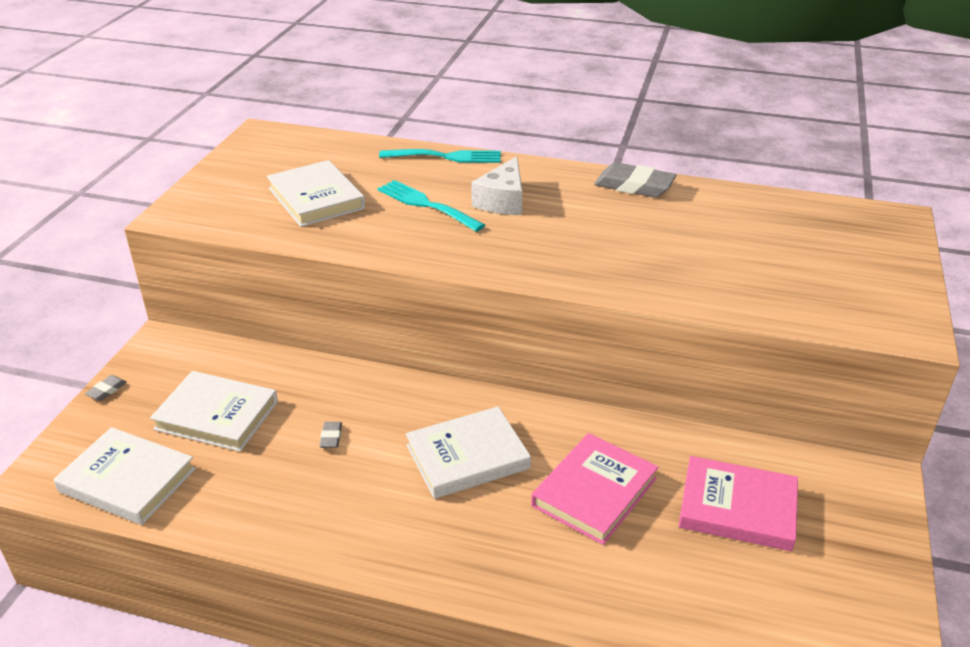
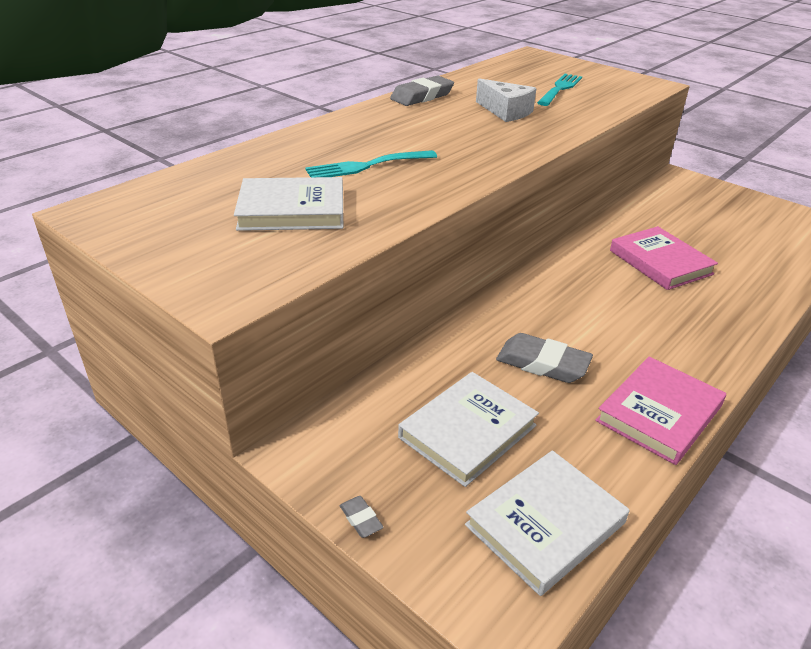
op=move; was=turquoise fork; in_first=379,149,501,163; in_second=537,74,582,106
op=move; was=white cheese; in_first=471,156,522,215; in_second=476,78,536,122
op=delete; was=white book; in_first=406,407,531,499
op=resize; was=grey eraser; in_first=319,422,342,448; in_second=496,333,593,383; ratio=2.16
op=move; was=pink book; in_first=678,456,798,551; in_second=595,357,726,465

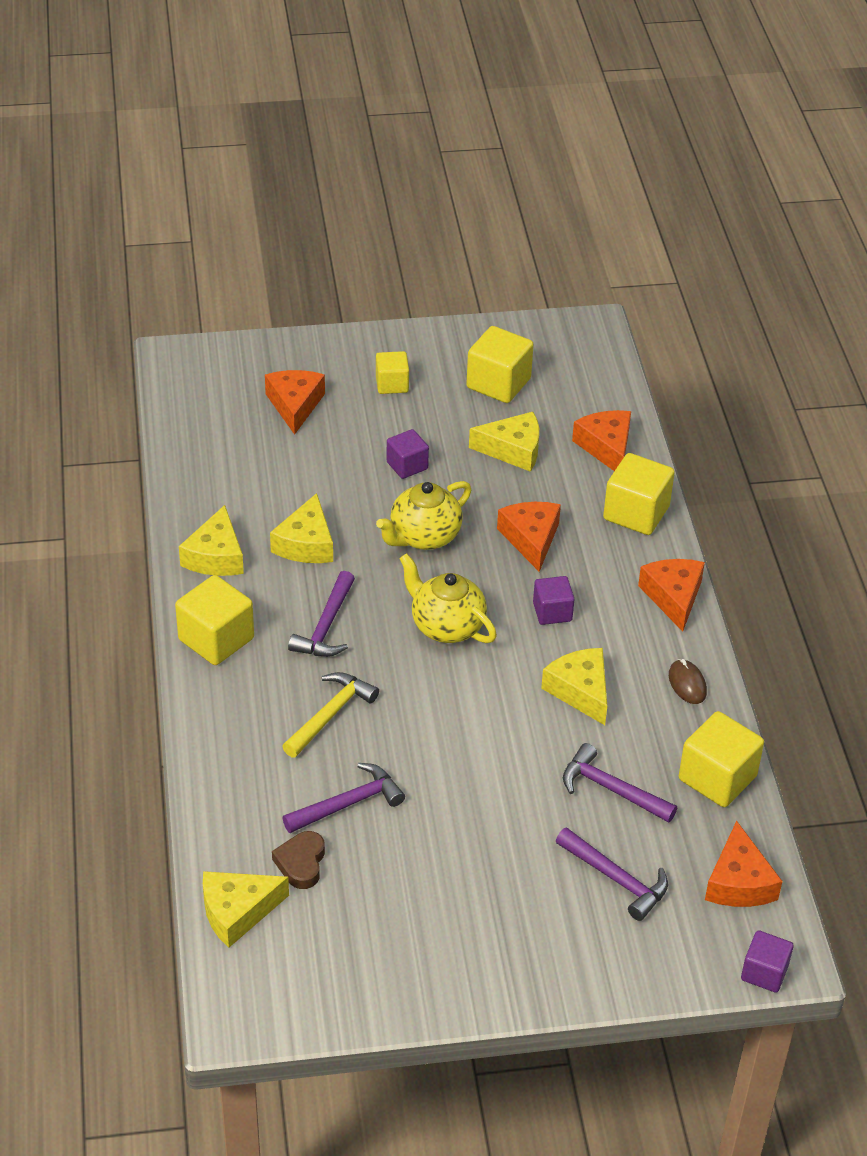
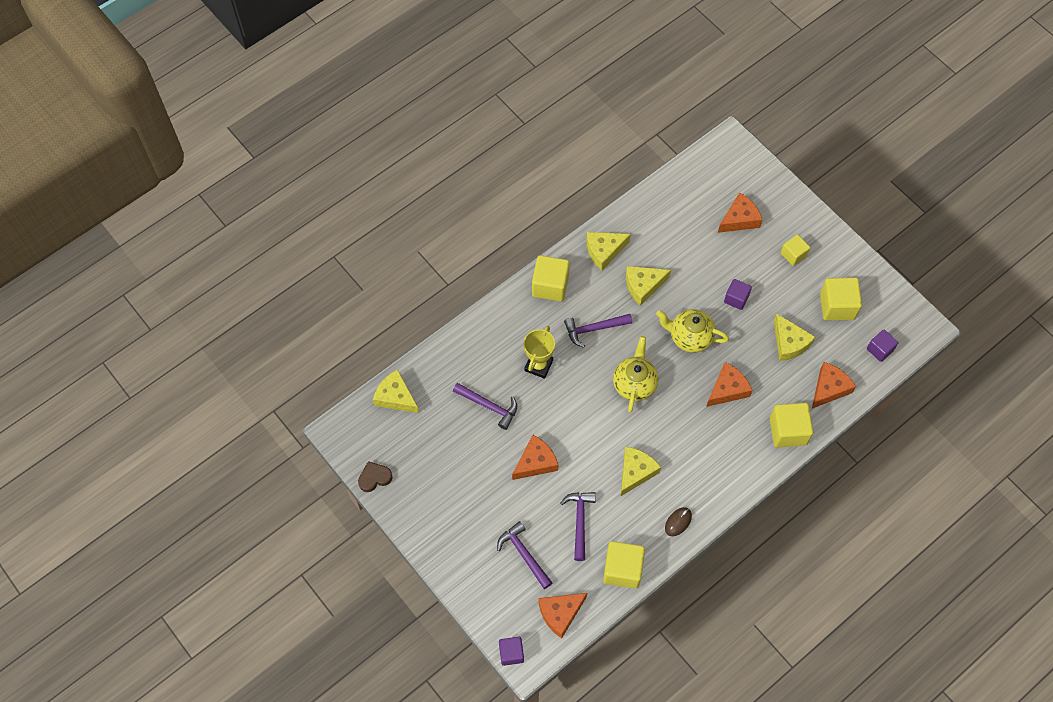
op=move; was=orange cheese; in_first=638,559,705,632; in_second=512,435,558,480
op=move; was=purple cube; in_first=533,576,574,625; in_second=867,329,898,362
op=replace; was=yellow hammer; now=yellow trophy; in_first=282,672,379,758; in_second=524,326,555,379
op=rotate; was=purple hammer; in_first=556,828,668,921; in_second=497,521,553,589; clockwise=135
op=move; was=brown heart; in_first=272,831,325,889; in_second=358,461,393,492

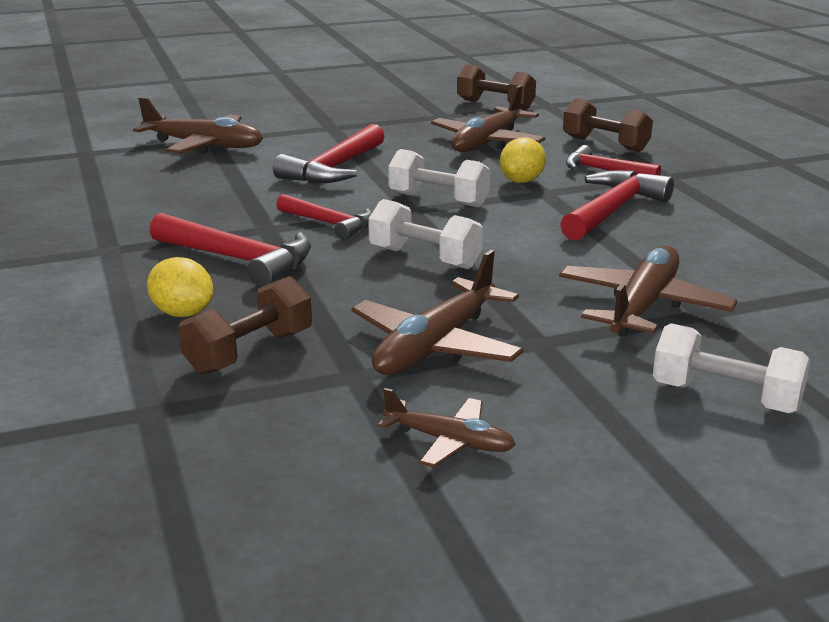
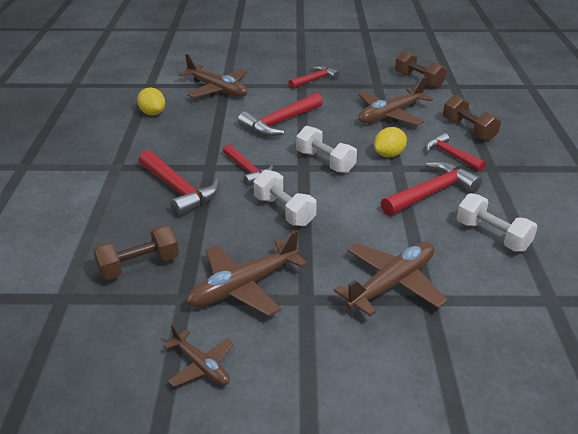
op=move; was=yellow lemon; in_first=147,257,213,317; in_second=137,88,165,115
op=move; was=white dumbbell; in_first=653,323,810,413; in_second=457,193,537,252
op=insert; now=red hammer; in_second=288,66,339,89

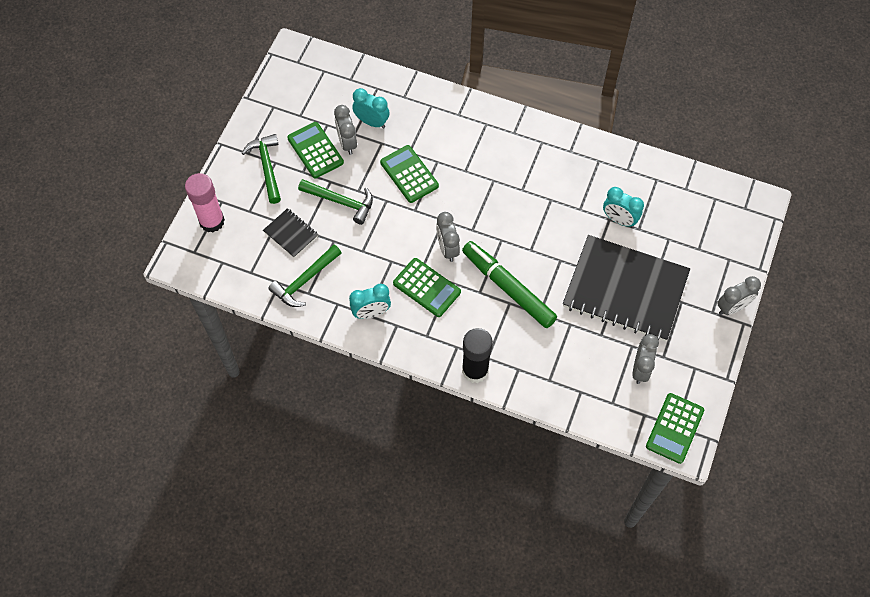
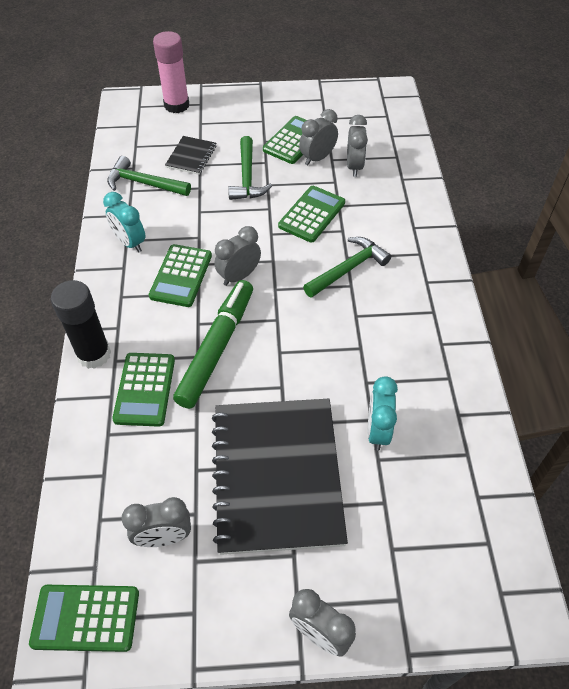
op=recolor; was=turquoise clock; now=grey clock; in_first=352,88,390,128; in_second=347,115,368,177
op=move; was=green hammer; in_first=242,134,281,204; in_second=303,237,391,298
op=insert; now=green calculator; in_second=112,353,175,427

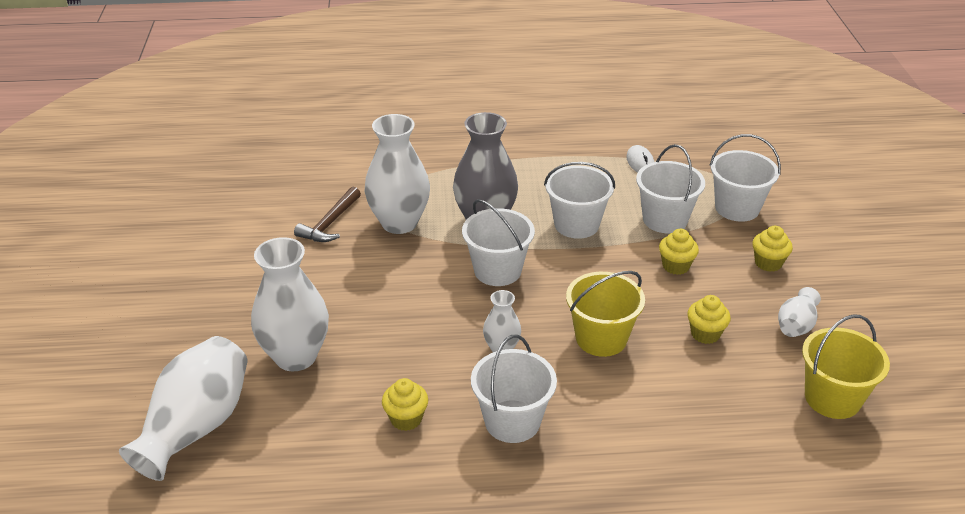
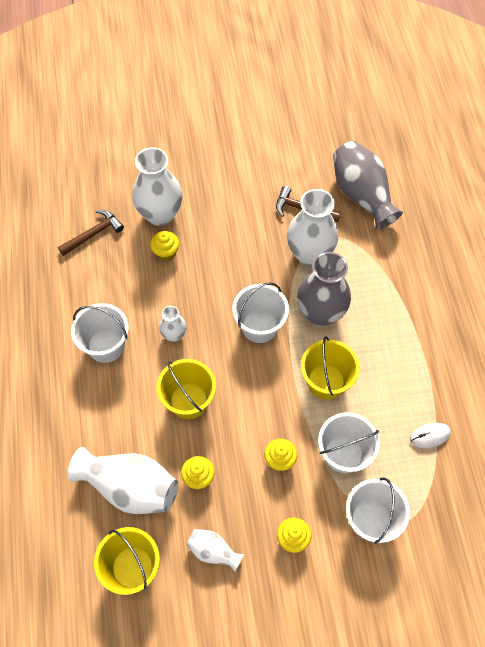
op=recolor; was=white bucket; now=yellow bucket; in_first=544,162,615,239; in_second=301,337,360,400
op=move; was=white vase; in_first=119,336,248,481; in_second=68,447,178,514
op=move; was=yellow cupcake; in_first=382,378,428,431; in_second=150,231,179,261
op=insert; now=grey vase; in_second=333,141,403,229
op=insert; now=brown hammer; in_second=58,210,124,256

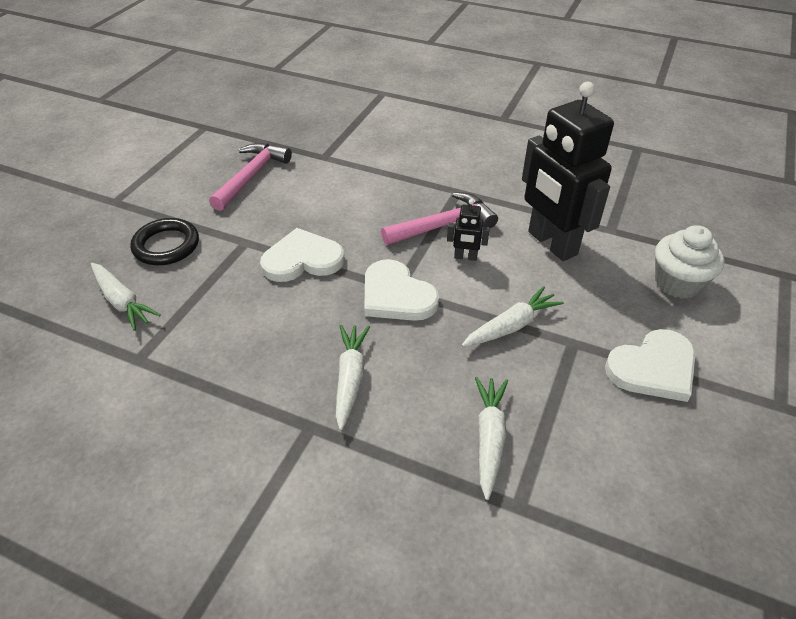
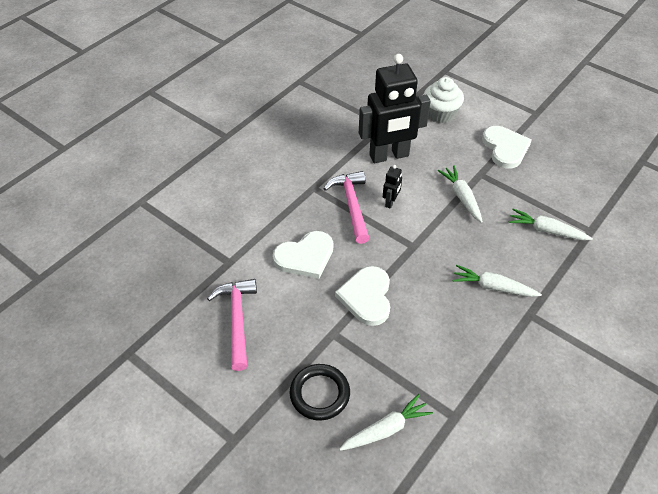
op=rotate; was=pink hammer; in_first=209,143,292,211; in_second=207,279,257,371; clockwise=45
op=move; was=white heart; in_first=364,259,439,321; in_second=273,231,334,279

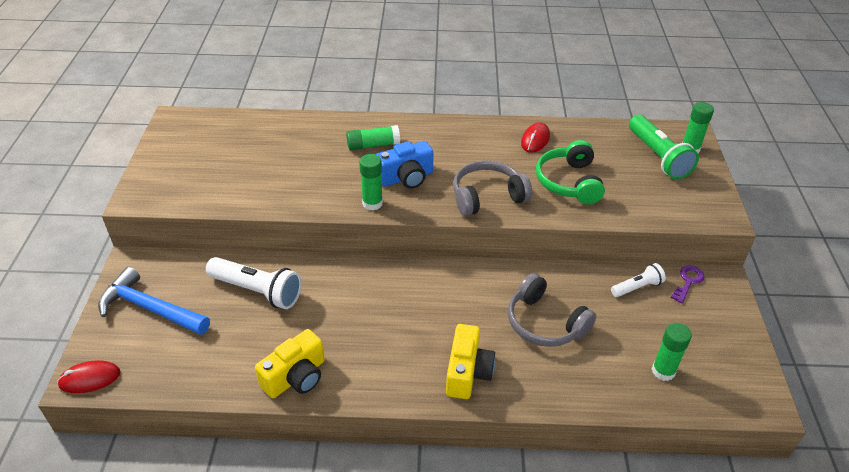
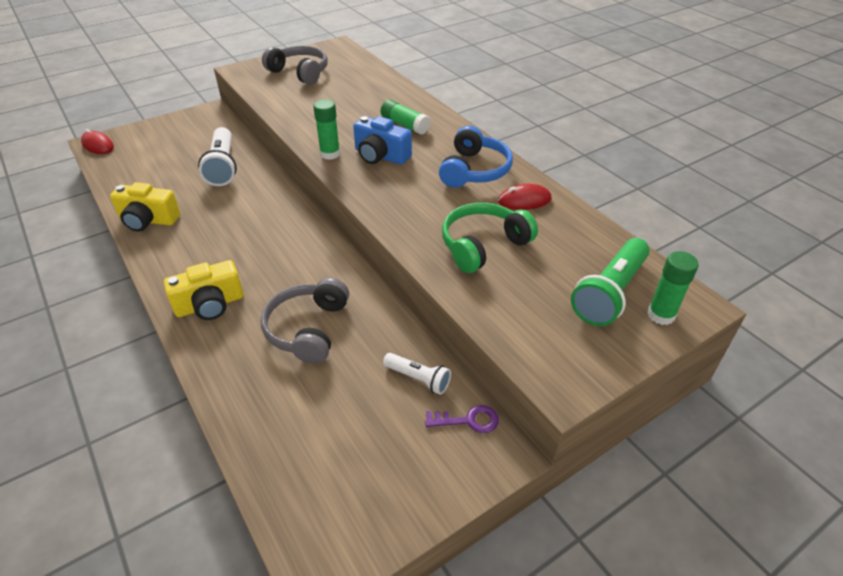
op=move; was=grey headphones; in_first=453,160,532,216; in_second=262,46,328,85
op=delete; was=blue hammer; in_first=98,267,210,335
op=delete; was=green glue stick; in_first=652,323,692,381
op=insert; now=blue headphones; in_second=439,126,513,188

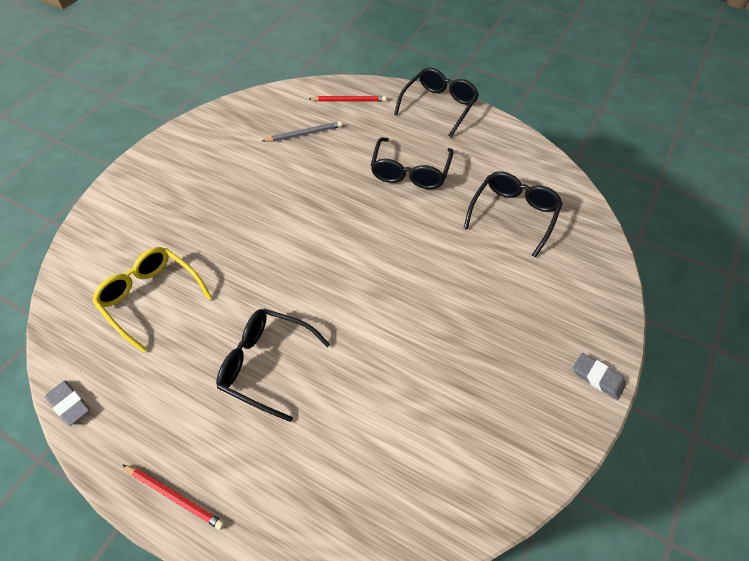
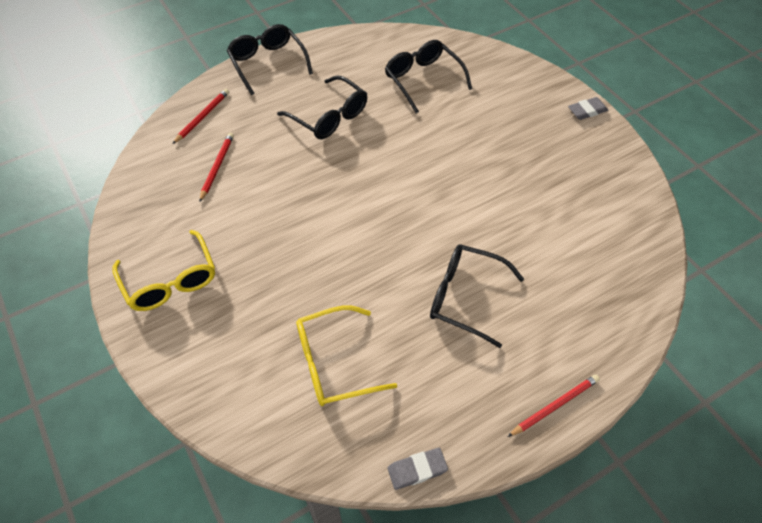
op=recolor; was=grey pencil; now=red pencil; in_first=262,121,342,142; in_second=200,133,234,201
op=rotate; was=black glasses; in_first=216,309,330,422; in_second=430,245,524,348; clockwise=60
op=insert; now=yellow glasses; in_second=112,230,215,311

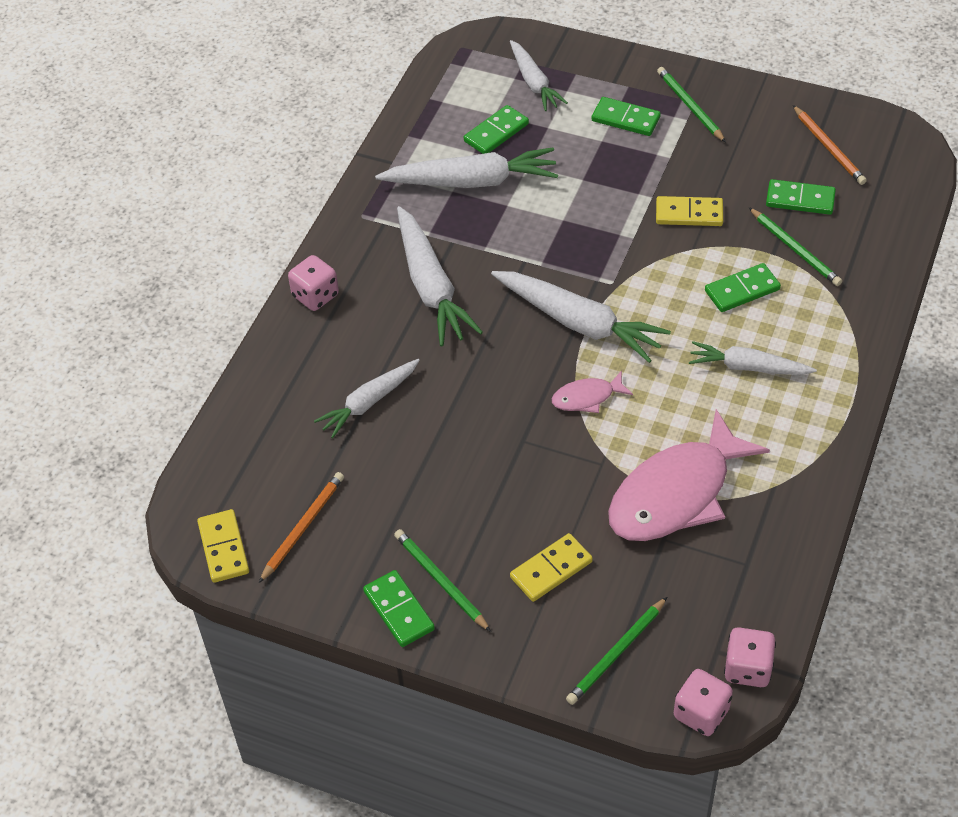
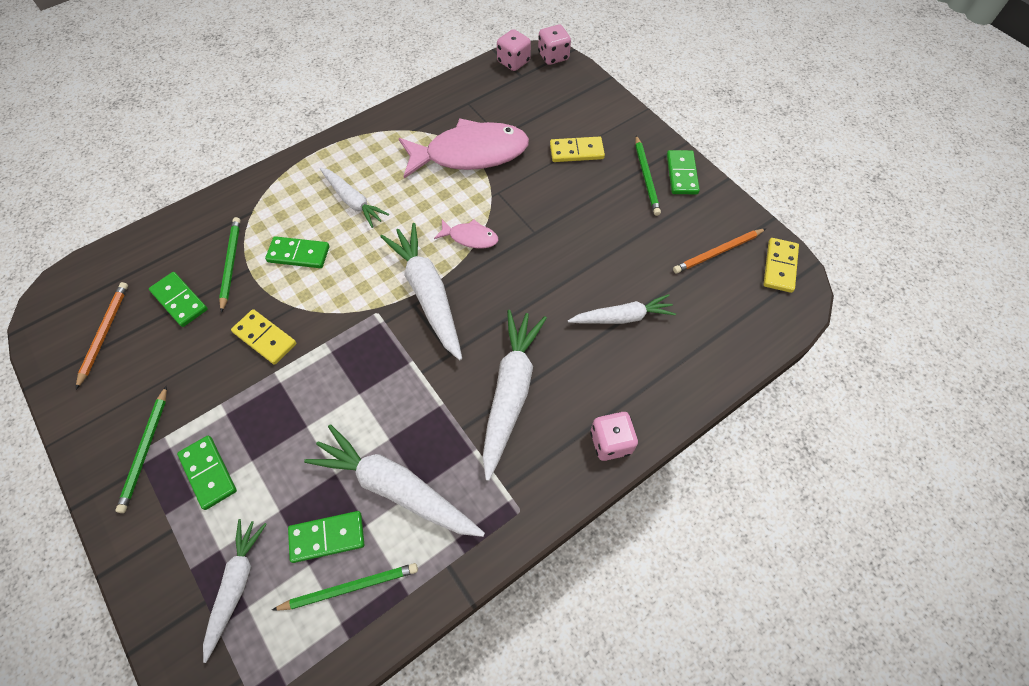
op=move; was=green pencil; in_first=566,597,667,705; in_second=272,563,418,611

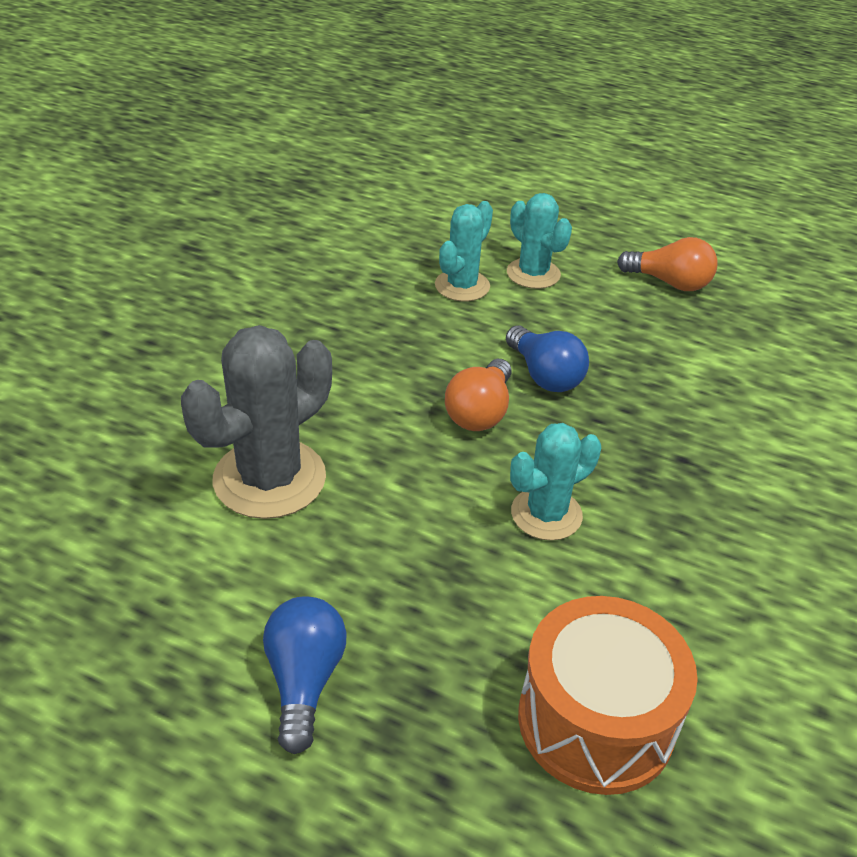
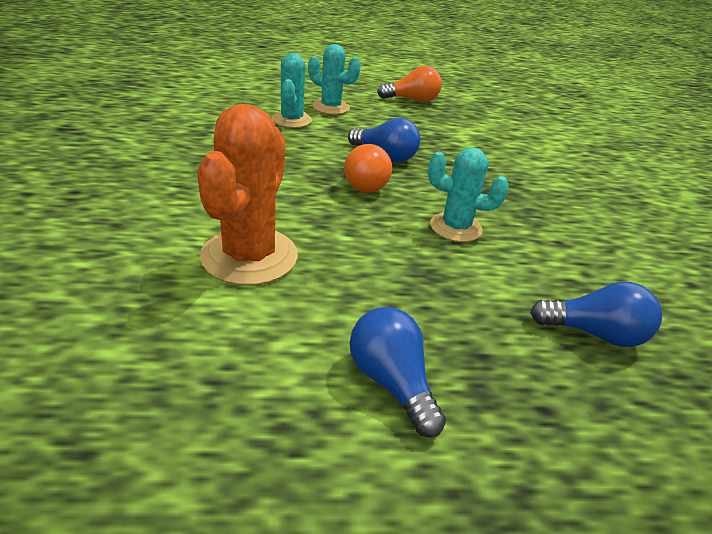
op=recolor; was=grey cactus; now=orange cactus; in_first=181,325,332,519; in_second=197,104,298,285
op=rotate; was=turquoise cactus; in_first=510,423,601,541; in_second=428,148,509,242; clockwise=75
op=replace; was=orange drum; now=blue light bulb; in_first=518,596,698,795; in_second=530,281,662,347

